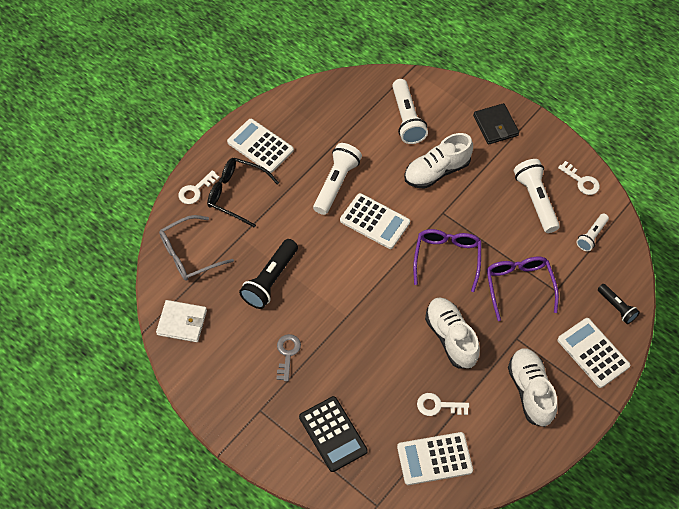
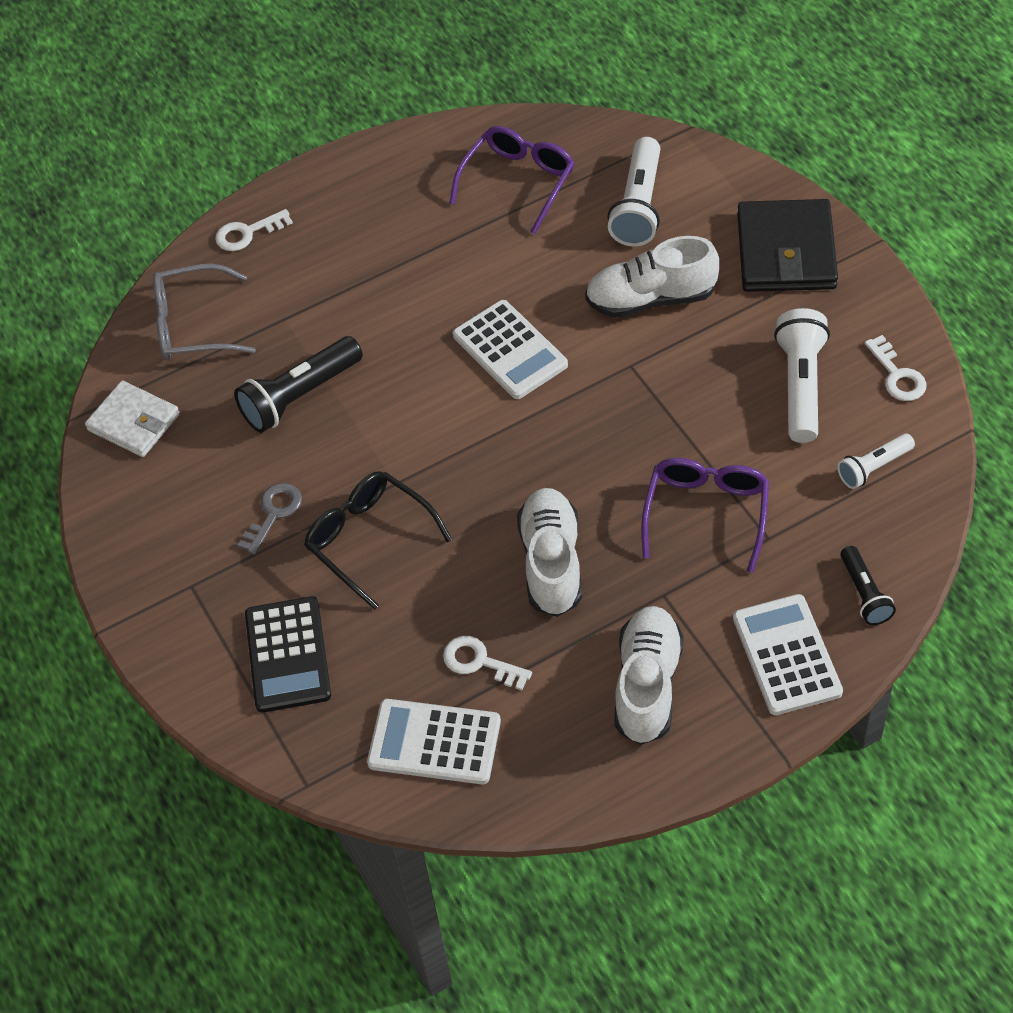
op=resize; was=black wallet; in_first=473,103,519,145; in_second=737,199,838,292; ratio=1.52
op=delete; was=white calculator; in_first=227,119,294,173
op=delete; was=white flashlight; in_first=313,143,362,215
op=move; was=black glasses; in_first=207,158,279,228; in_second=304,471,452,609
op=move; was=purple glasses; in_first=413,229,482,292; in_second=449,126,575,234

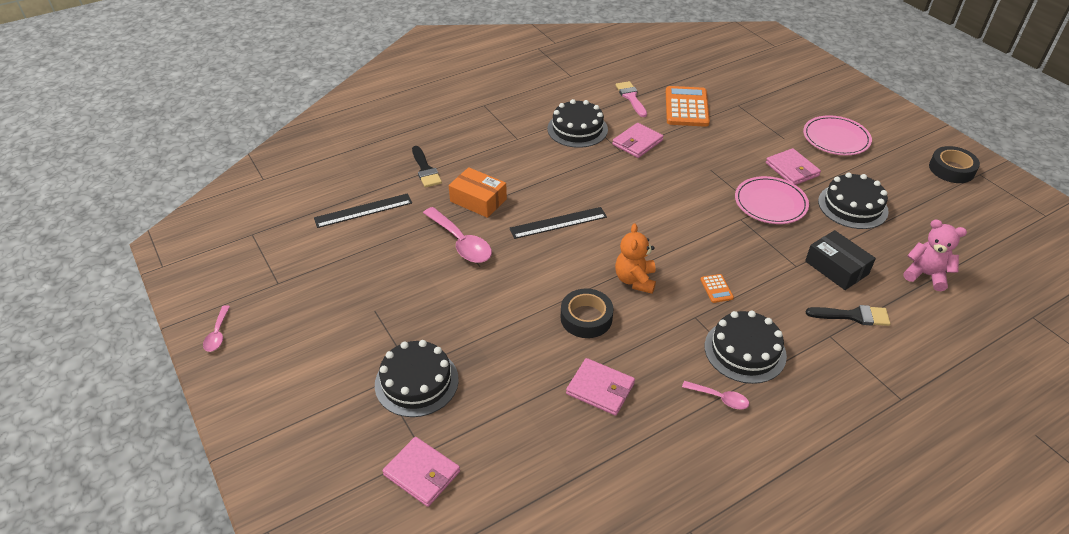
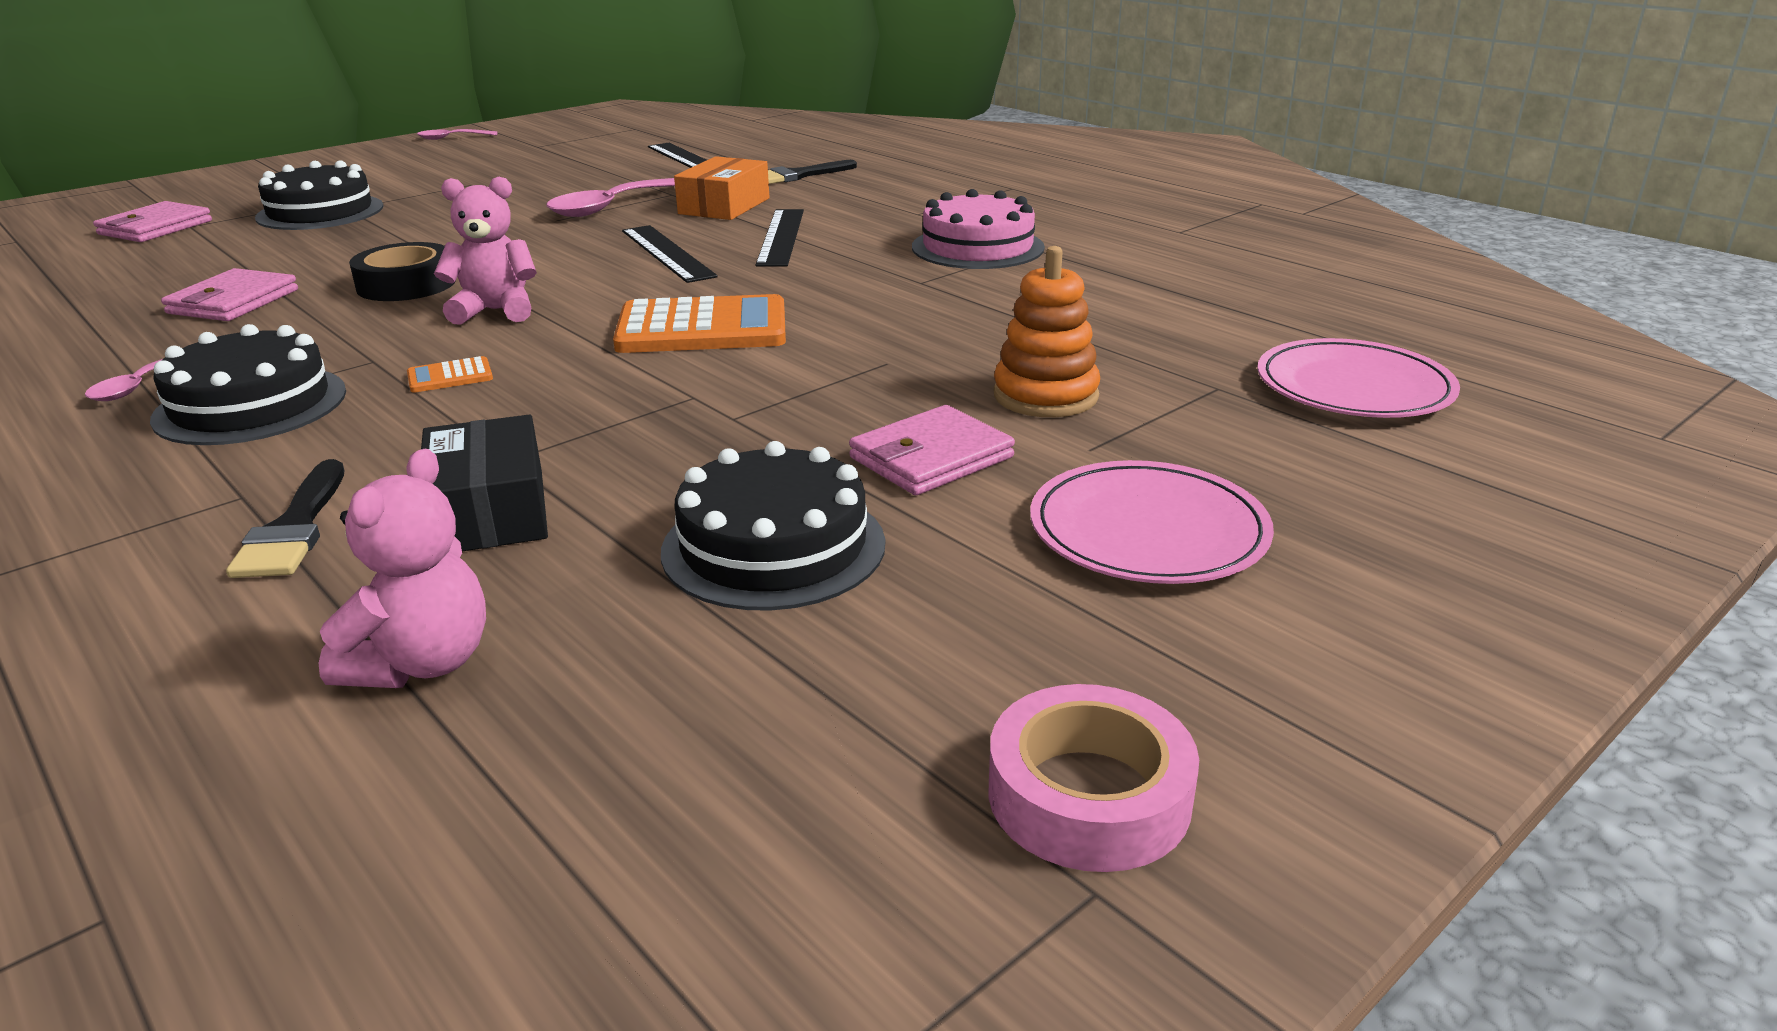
op=delete; was=pink brush; in_first=615,81,647,117
op=move; was=orange calculator; in_first=666,86,710,127; in_second=613,294,786,353
op=recolor; was=black cake; now=pink cake; in_first=547,99,608,148; in_second=912,189,1045,269
op=delete; was=pink wallet; in_first=612,123,663,158
op=recolor; was=black tape; now=pink tape; in_first=929,146,980,183; in_second=988,684,1199,872
op=move; was=pink plate; in_first=735,176,809,224; in_second=1257,338,1460,418
op=recolor; was=orange teddy bear; now=pink teddy bear; in_first=615,223,656,294; in_second=434,176,537,325
op=rotate; was=black box; in_first=805,230,876,290; in_second=421,414,548,551; clockwise=-60
op=insert; now=black ruler; in_second=756,209,804,267
op=insert; now=orange stacking toy; in_second=994,246,1100,417

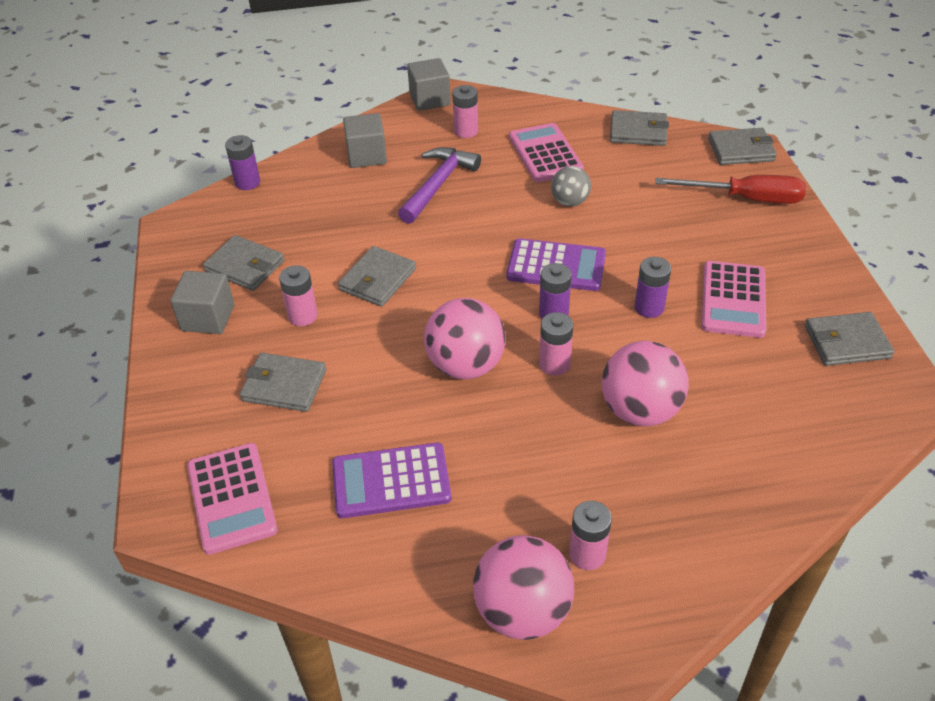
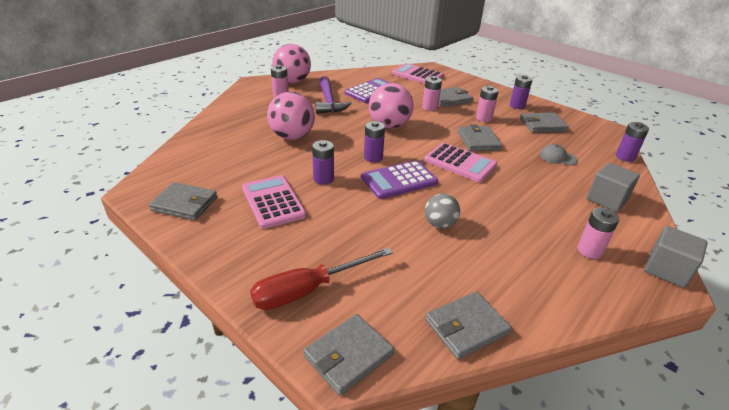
op=move; was=pink calculator; in_first=509,123,584,182; in_second=424,143,497,182
op=move; was=purple hammer; in_first=398,147,481,224; in_second=315,76,352,114
op=replace; was=grey cube; now=purple battery; in_first=170,271,234,334; in_second=510,75,532,109
op=move; was=pink battery; in_first=539,312,573,376; in_second=422,76,442,111
op=rotate; was=grey wallet; in_first=805,312,894,366; in_second=149,182,217,221; clockwise=60
op=insert; now=grey cap; in_second=540,144,578,165

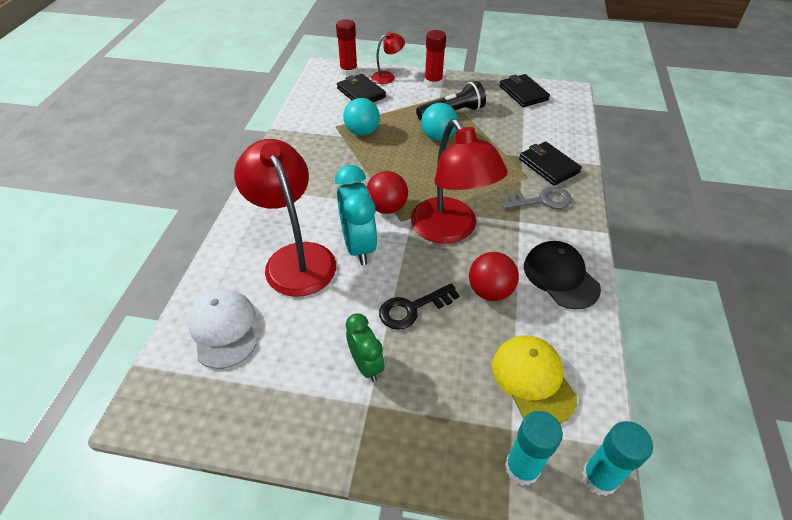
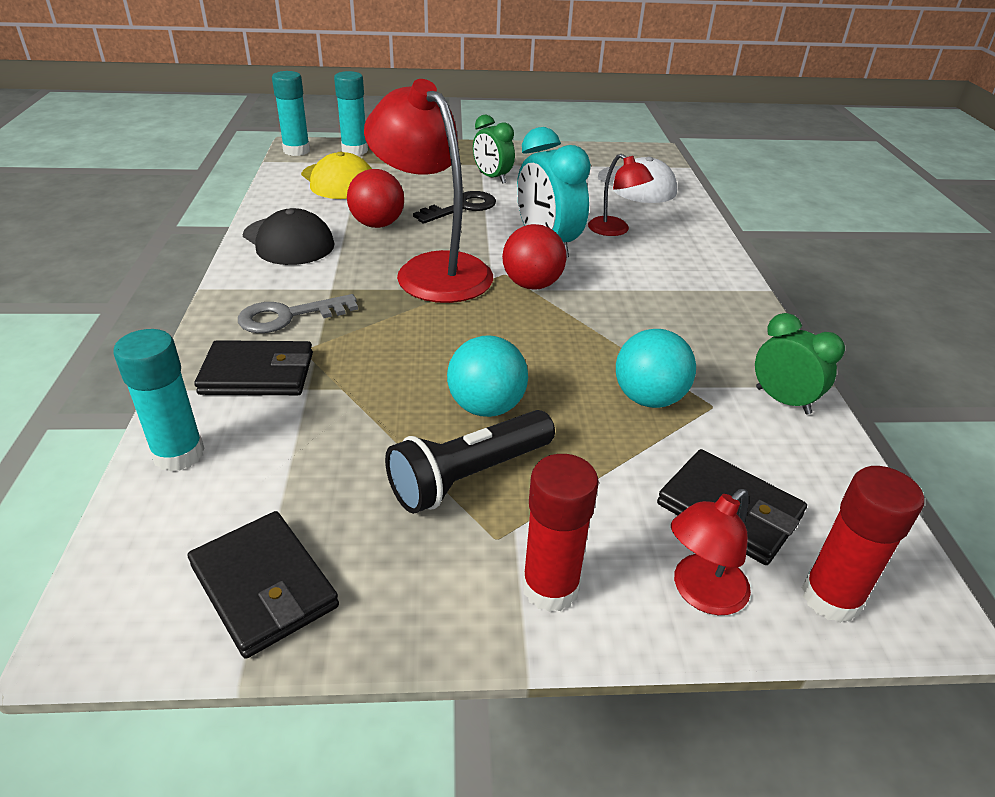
op=resize; was=red lamp; in_first=234,139,336,297; in_second=588,154,654,236; ratio=0.49
op=rotate; was=black wallet; in_first=519,142,582,186; in_second=194,340,313,395; clockwise=-45
op=insert; now=green clock; in_second=755,313,845,414
op=insert; now=turquoise glue stick; in_second=114,329,205,472

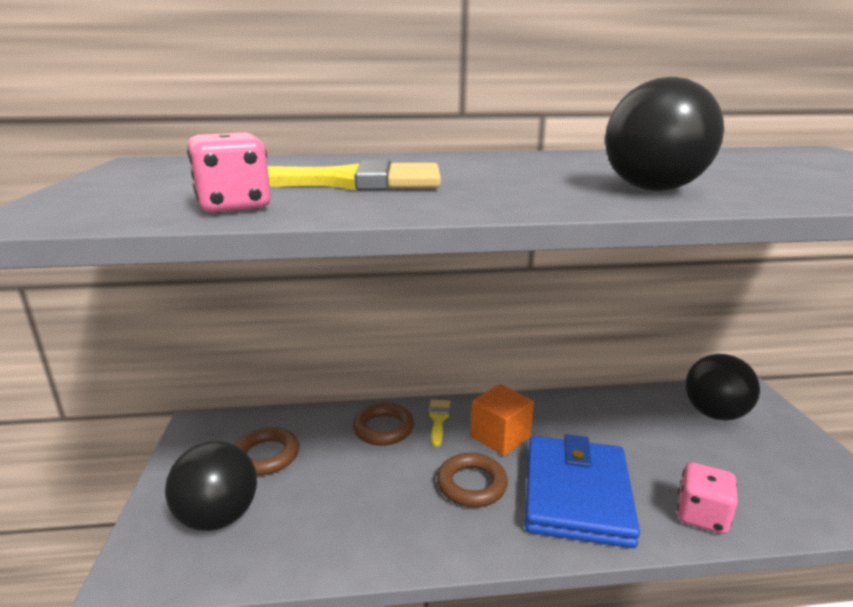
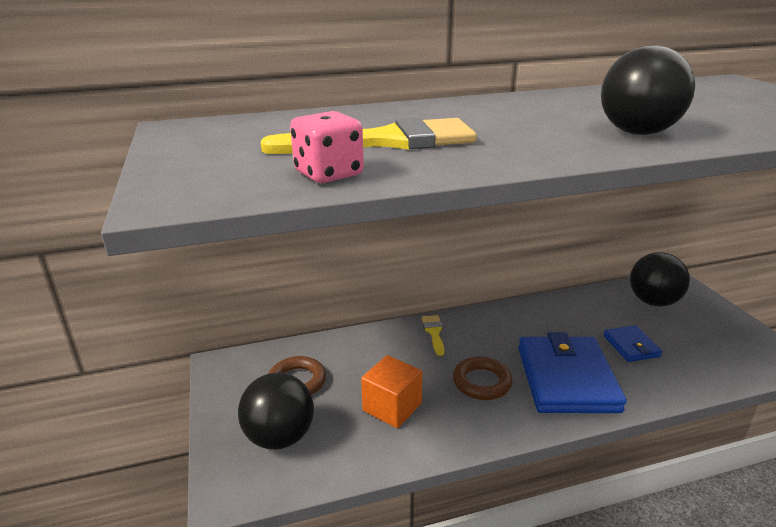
op=move; was=orange cube; in_first=471,384,534,456; in_second=361,355,422,428
op=delete; was=brown ring; in_first=353,403,414,446
op=delete; was=pink dice; in_first=677,462,738,534
op=insert; now=blue wallet; in_second=603,325,662,362

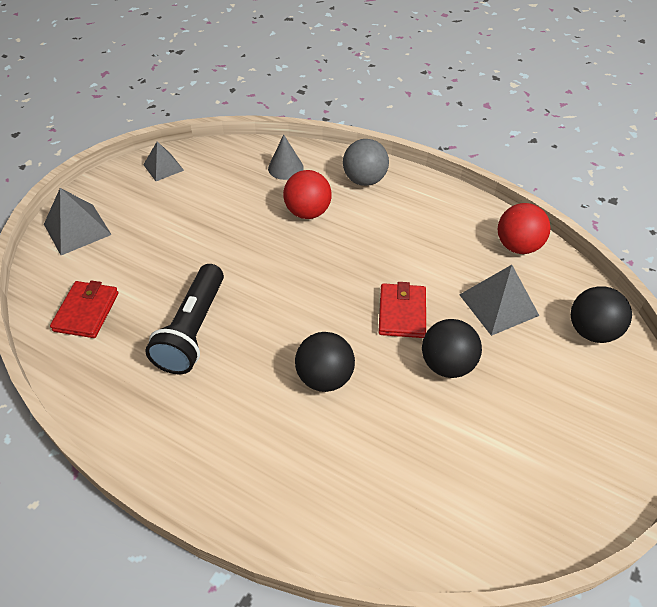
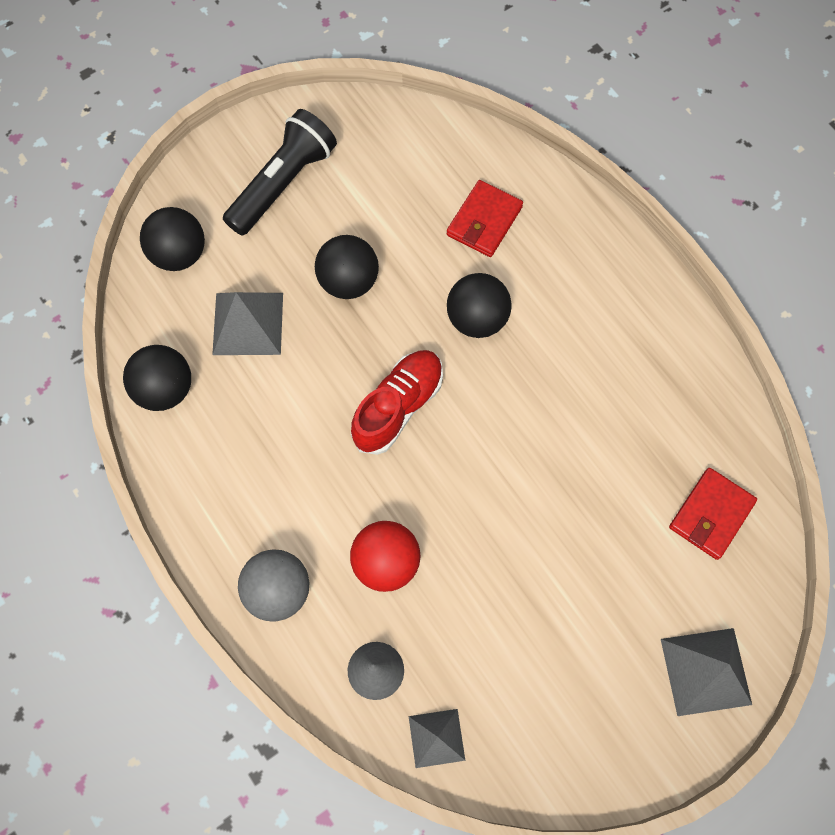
op=move; was=grey pyramid; in_first=143,141,184,181; in_second=409,709,465,768
op=recolor; was=red ball; now=black ball; in_first=498,203,551,254; in_second=123,345,191,411
op=move; was=black flashlight; in_first=145,264,224,374; in_second=223,109,337,236
op=move; was=red wallet; in_first=378,282,426,338; in_second=446,180,523,257
op=insert; now=red shoe; in_second=351,350,443,455

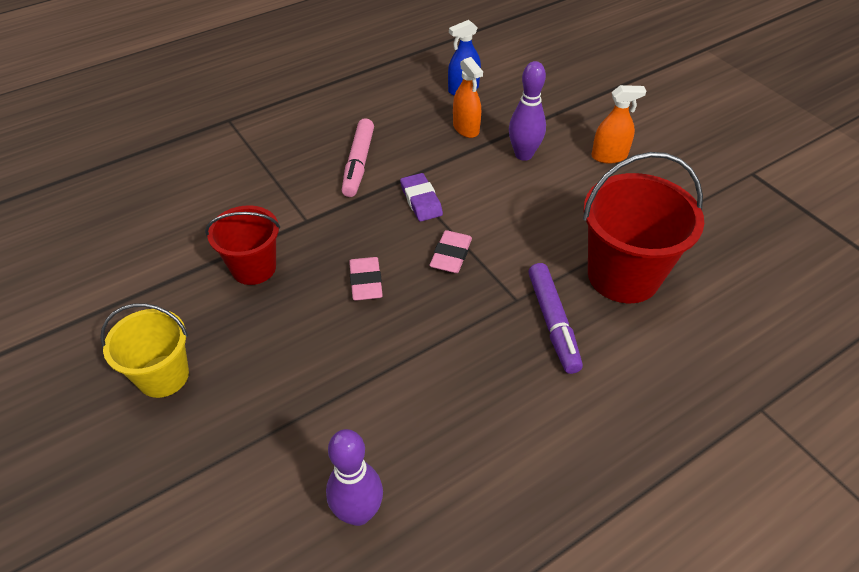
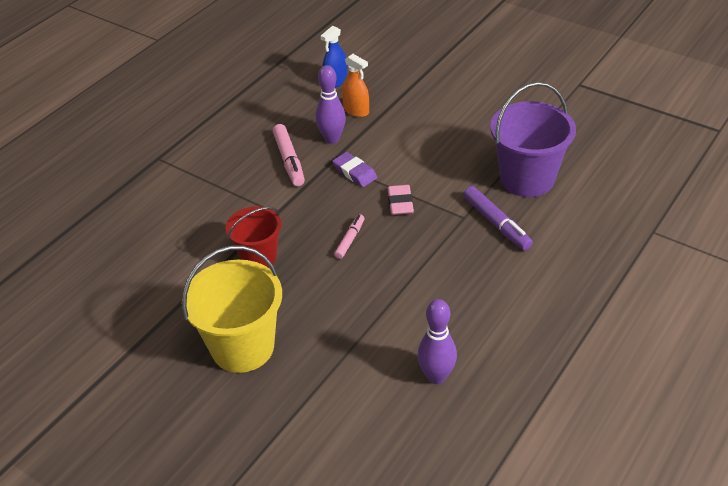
op=move; was=purple bowling pin; in_first=509,61,546,161; in_second=315,65,346,144
op=delete; was=orange spray bottle; in_first=591,85,646,163
op=recolor; was=red bucket; now=purple bucket; in_first=583,152,704,303; in_second=490,82,576,197
op=replace; was=pink eraser; now=pink marker; in_first=349,257,383,301; in_second=334,214,365,259
op=resize; was=yellow bucket; in_first=100,303,189,398; in_second=182,245,282,373; ratio=1.6

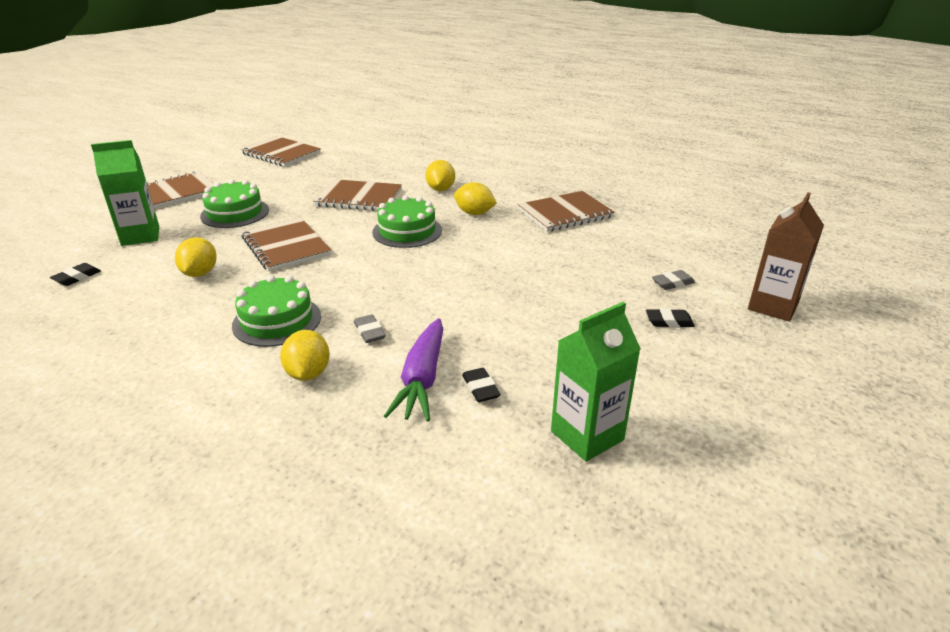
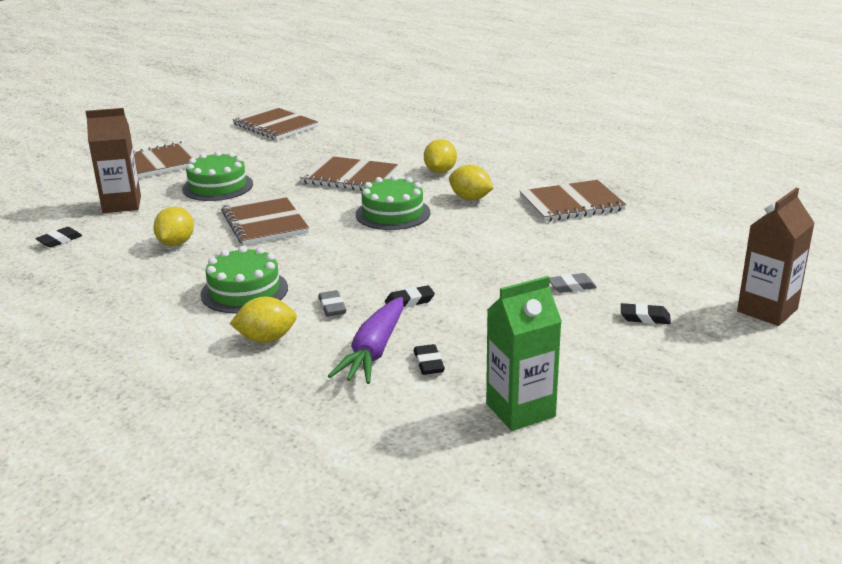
op=recolor; was=green carton; now=brown carton; in_first=91,140,159,246; in_second=85,108,141,213
op=move; was=grey eraser; in_first=652,270,695,290; in_second=550,273,597,293
op=rotate; was=yellow lemon; in_first=280,330,330,381; in_second=230,297,297,343; clockwise=75
op=insert; now=black eraser; in_second=385,285,435,308

